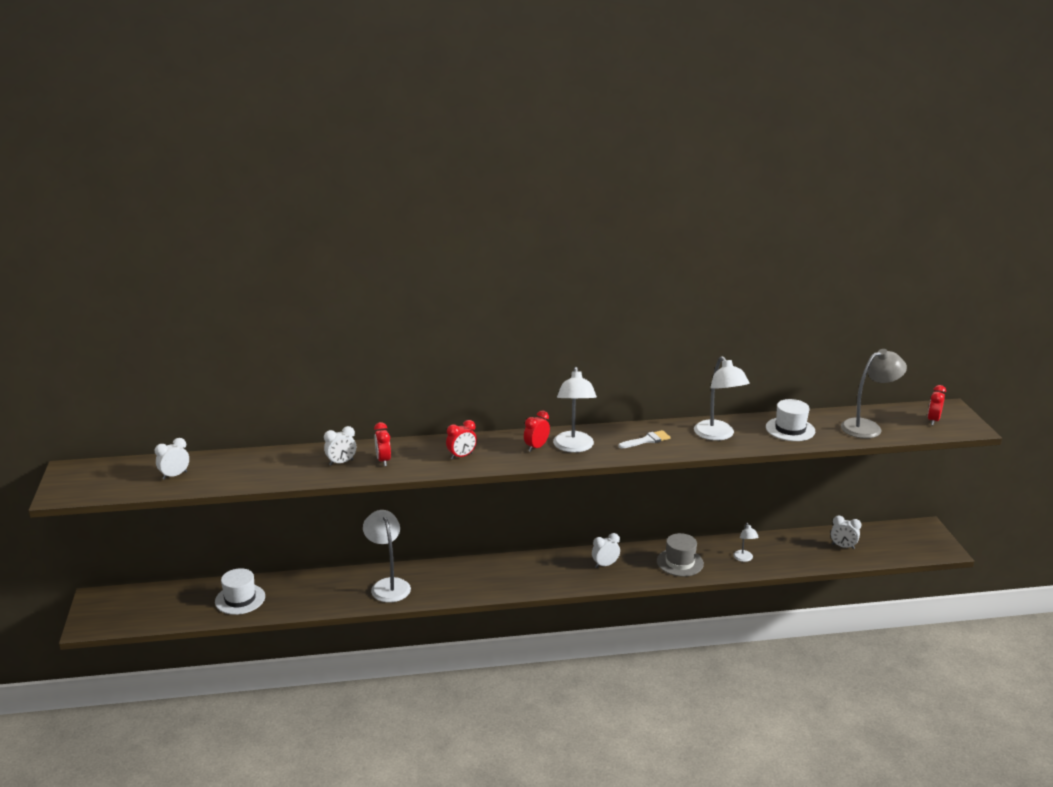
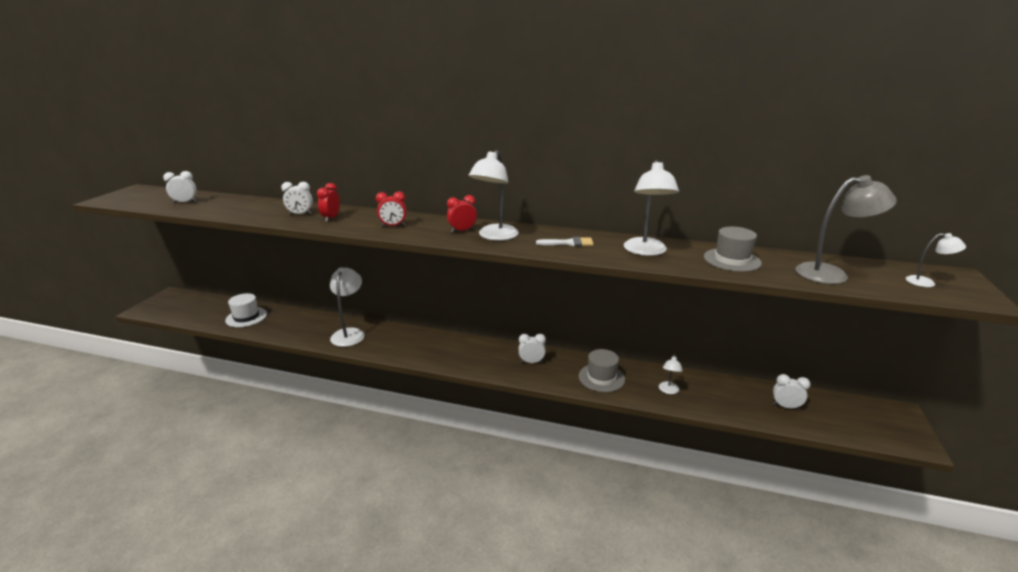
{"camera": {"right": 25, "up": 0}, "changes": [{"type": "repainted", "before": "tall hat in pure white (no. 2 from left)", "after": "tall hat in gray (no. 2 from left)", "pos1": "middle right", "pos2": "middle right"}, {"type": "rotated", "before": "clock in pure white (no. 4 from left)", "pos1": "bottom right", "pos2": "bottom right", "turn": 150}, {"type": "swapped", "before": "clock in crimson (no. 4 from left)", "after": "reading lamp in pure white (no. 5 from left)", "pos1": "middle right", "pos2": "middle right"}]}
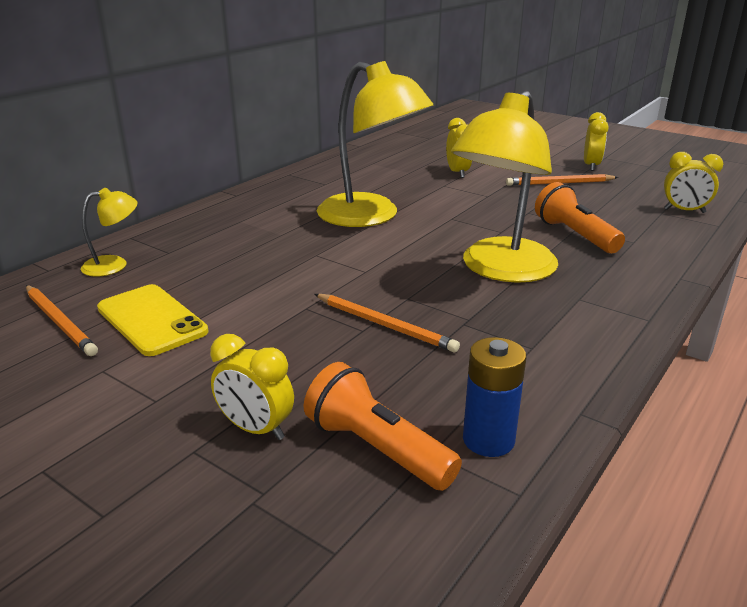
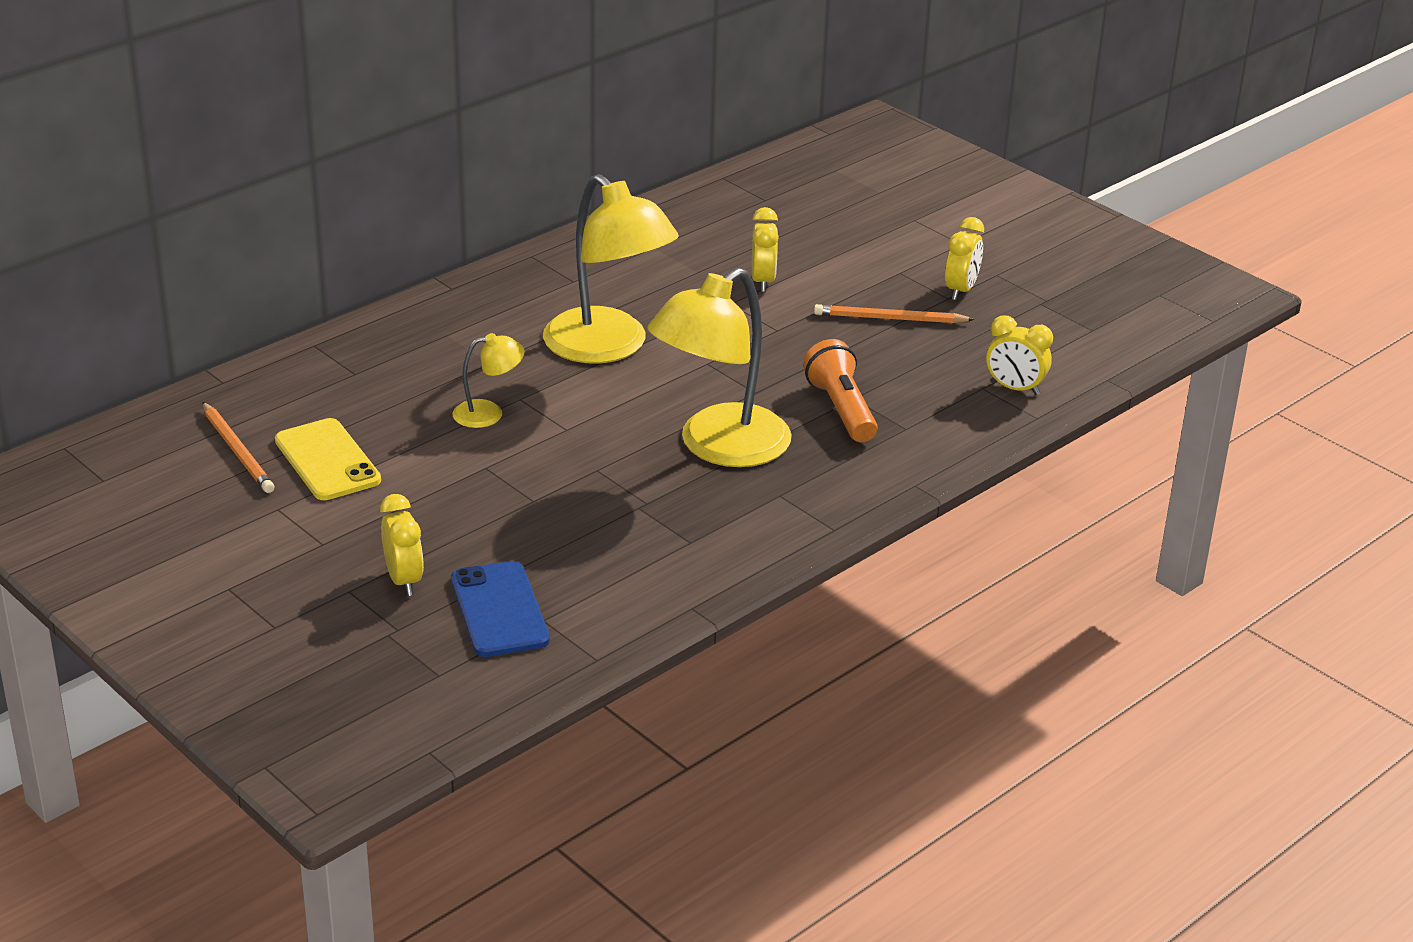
{"camera": {"right": 10, "up": 5}, "changes": [{"type": "rotated", "before": "clock in yellow (no. 1 from left)", "pos1": "centre", "pos2": "middle left", "turn": -150}, {"type": "swapped", "before": "pocket torch in bright orange (no. 1 from left)", "after": "phone in cobalt", "pos1": "bottom centre", "pos2": "centre"}, {"type": "shifted", "before": "reading lamp in yellow (no. 1 from left)", "pos1": "middle left", "pos2": "centre"}, {"type": "gone", "before": "lead pencil in bright orange (no. 2 from left)", "pos1": "centre"}, {"type": "gone", "before": "battery in cobalt", "pos1": "centre"}]}
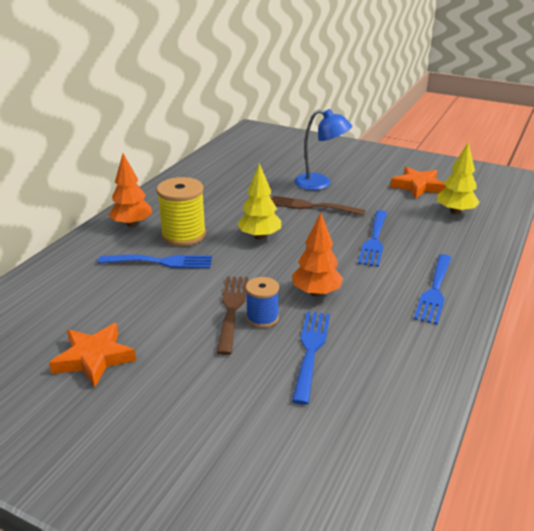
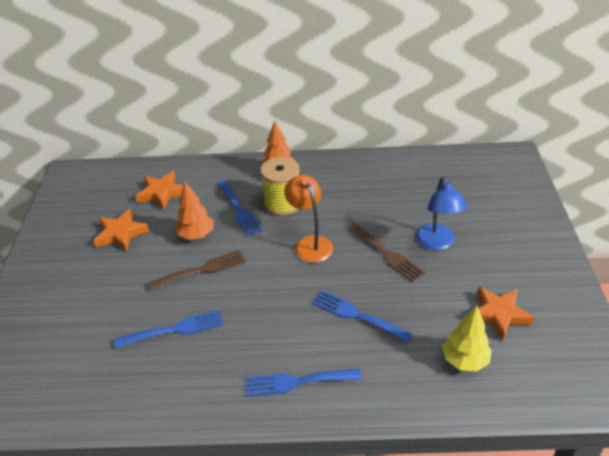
{"camera": {"right": 65, "up": 10}, "changes": [{"type": "new", "after": "star in bright orange (no. 2 from left)", "pos2": "middle left"}, {"type": "shifted", "before": "toy tree in bright orange (no. 2 from left in the first image)", "after": "toy tree in bright orange (no. 1 from left)", "pos1": "centre", "pos2": "middle left"}, {"type": "swapped", "before": "toy tree in yellow (no. 1 from left)", "after": "reading lamp in bright orange", "pos1": "centre", "pos2": "centre"}, {"type": "rotated", "before": "table fork in cobalt (no. 3 from left in the first image)", "pos1": "middle right", "pos2": "bottom centre", "turn": 45}, {"type": "rotated", "before": "table fork in dark brown (no. 2 from left)", "pos1": "centre", "pos2": "centre", "turn": 150}, {"type": "gone", "before": "spool in cobalt", "pos1": "centre"}]}
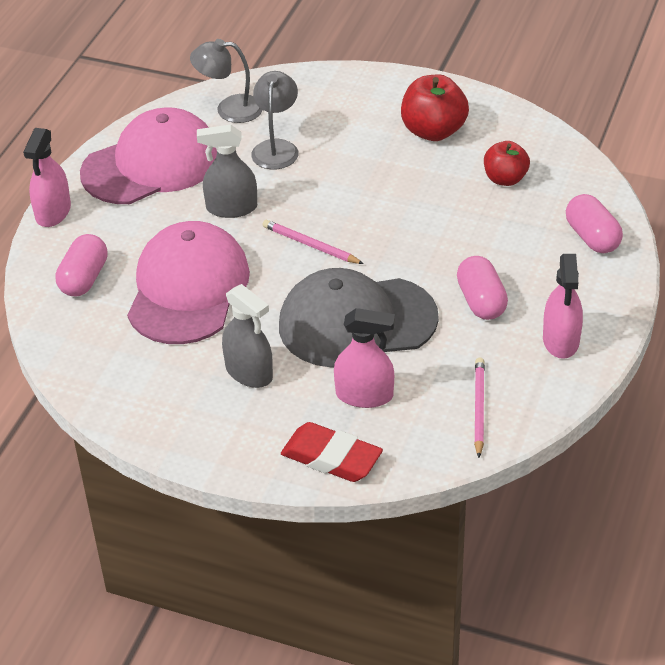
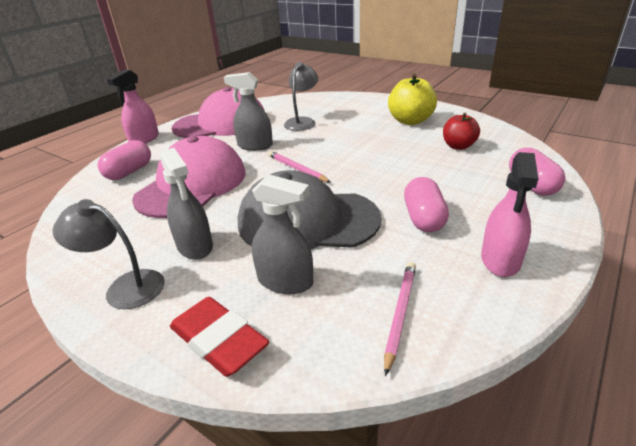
{"camera": {"right": 15, "up": -10}, "changes": [{"type": "shifted", "before": "reading lamp in gray (no. 1 from left)", "pos1": "top centre", "pos2": "middle left"}, {"type": "repainted", "before": "spray bottle in rosy (no. 2 from left)", "after": "spray bottle in gray (no. 3 from left)", "pos1": "centre", "pos2": "centre"}, {"type": "repainted", "before": "toy apple in crimson (no. 1 from left)", "after": "toy apple in yellow", "pos1": "top centre", "pos2": "top centre"}]}
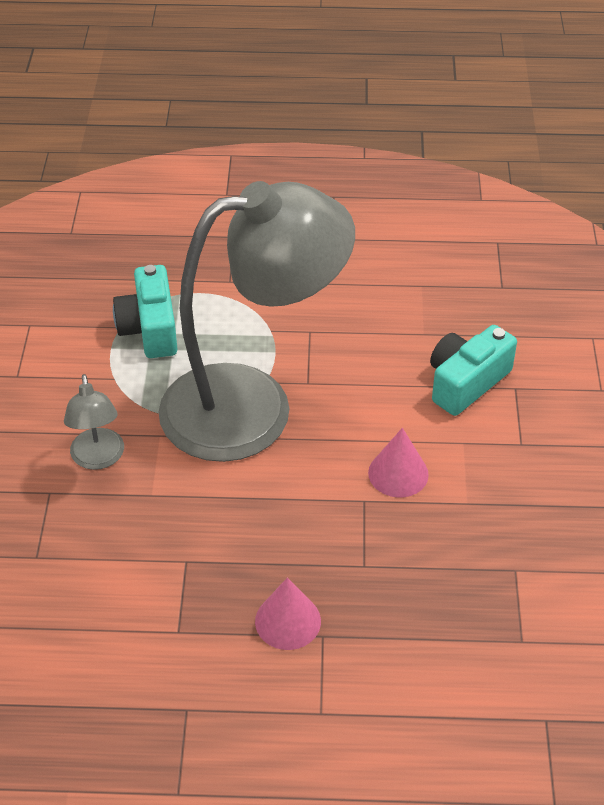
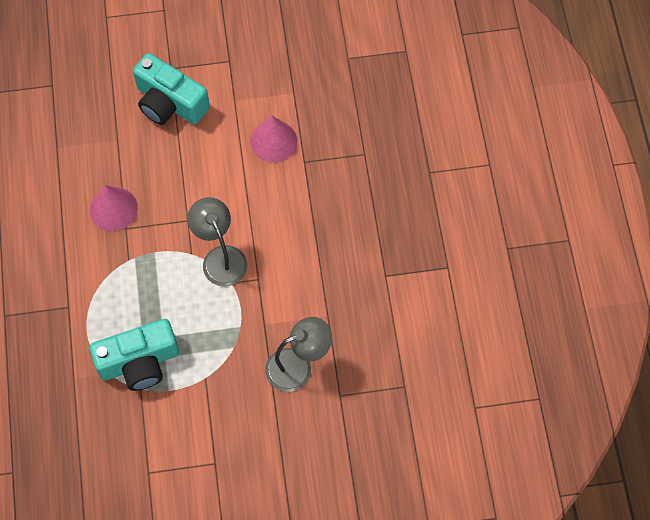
{"camera": {"right": -100, "up": 20}, "changes": [{"type": "shifted", "before": "cone in rosy (no. 1 from left)", "pos1": "bottom centre", "pos2": "middle left"}, {"type": "scaled", "before": "reading lamp in gray (no. 2 from left in the first image)", "pos1": "centre", "pos2": "centre", "scale": 0.4}]}
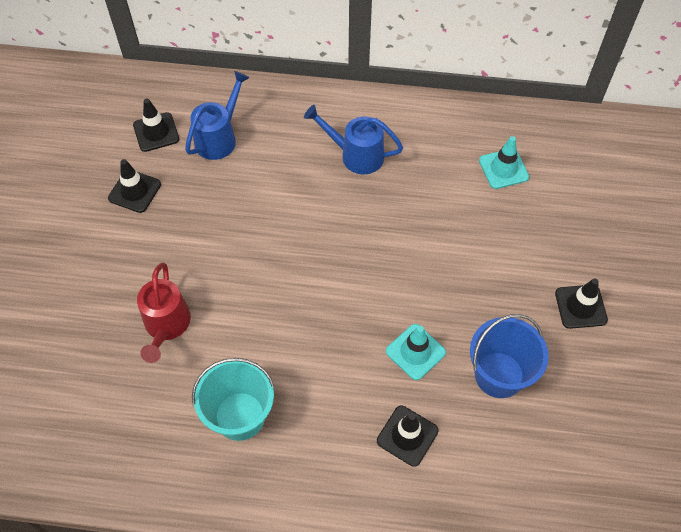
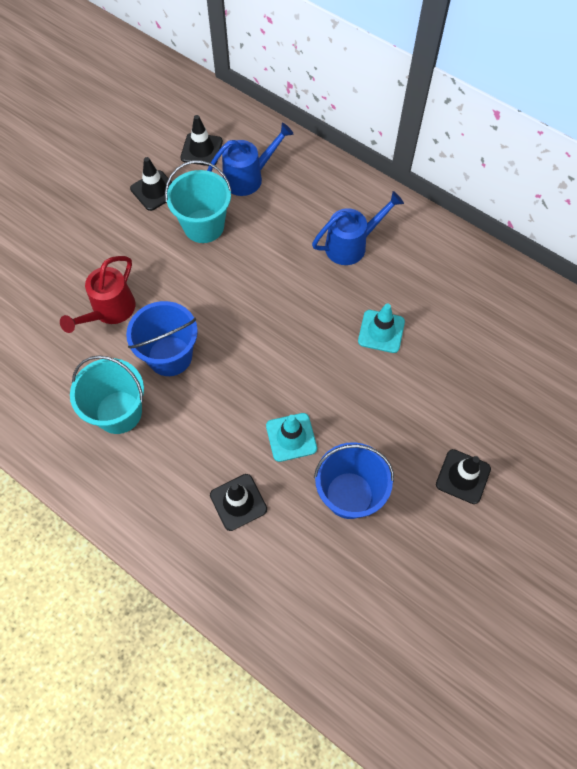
{"camera": {"right": 30, "up": 5}, "changes": [{"type": "new", "after": "bucket in cobalt (no. 1 from left)", "pos2": "middle left"}, {"type": "new", "after": "bucket in teal (no. 2 from left)", "pos2": "top centre"}, {"type": "rotated", "before": "watering can in cobalt (no. 2 from left)", "pos1": "top centre", "pos2": "top centre", "turn": 105}, {"type": "shifted", "before": "safety cone in teal (no. 2 from left)", "pos1": "top right", "pos2": "centre"}]}
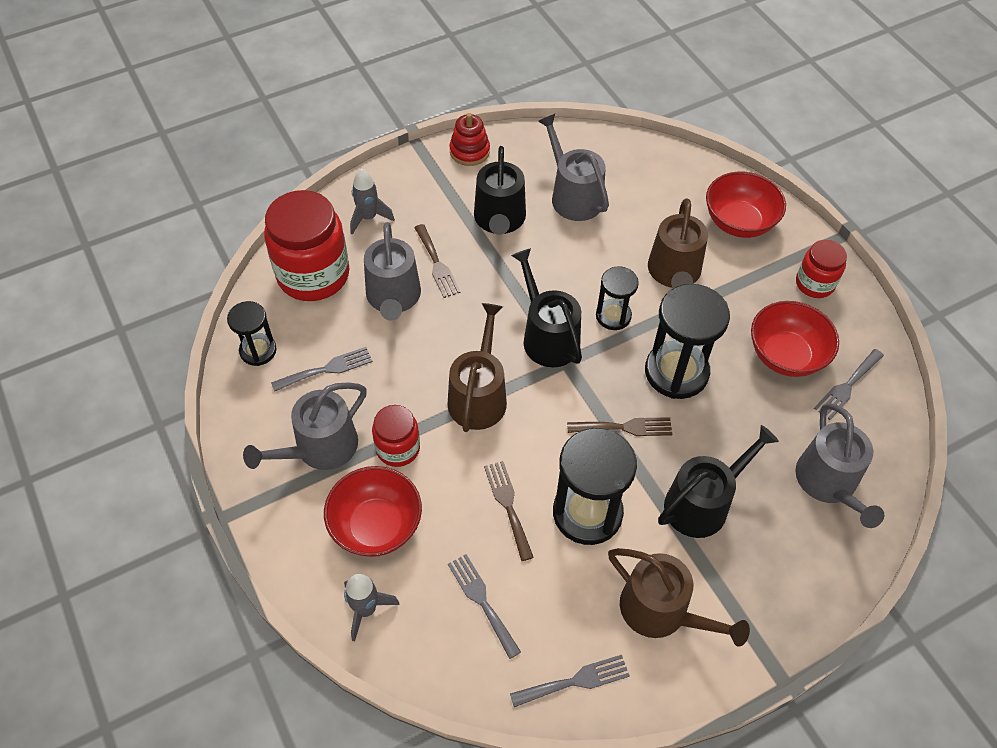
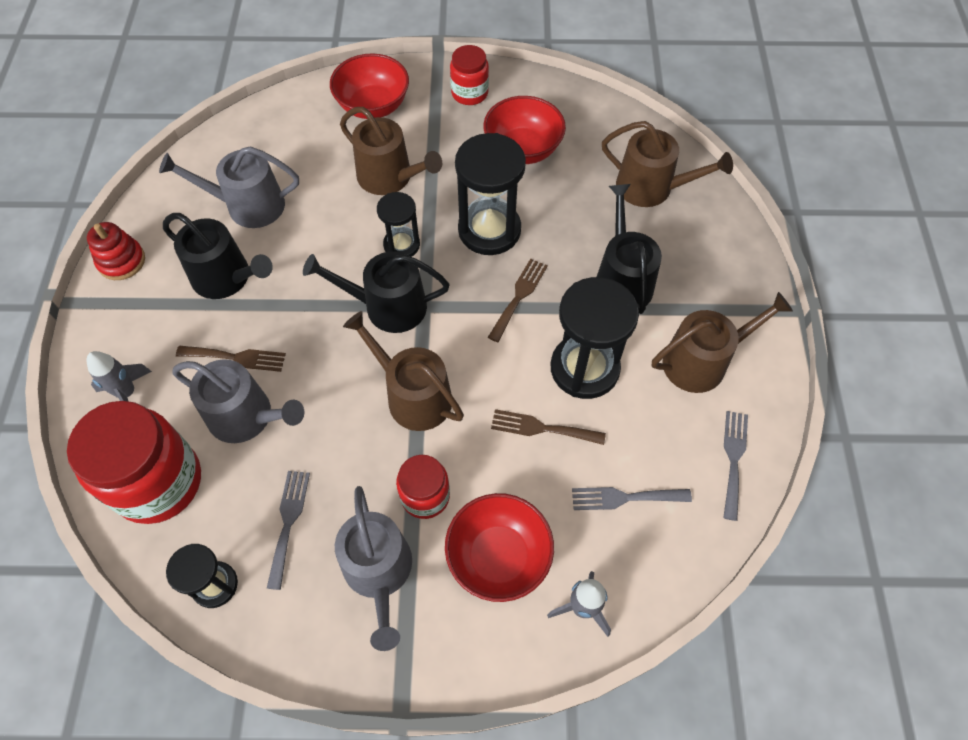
{"camera": {"right": -60, "up": 5}, "changes": [{"type": "repainted", "before": "watering can in gray (no. 4 from left)", "after": "watering can in dark brown (no. 3 from left)", "pos1": "middle right", "pos2": "top right"}, {"type": "gone", "before": "table fork in gray (no. 4 from left)", "pos1": "middle right"}]}
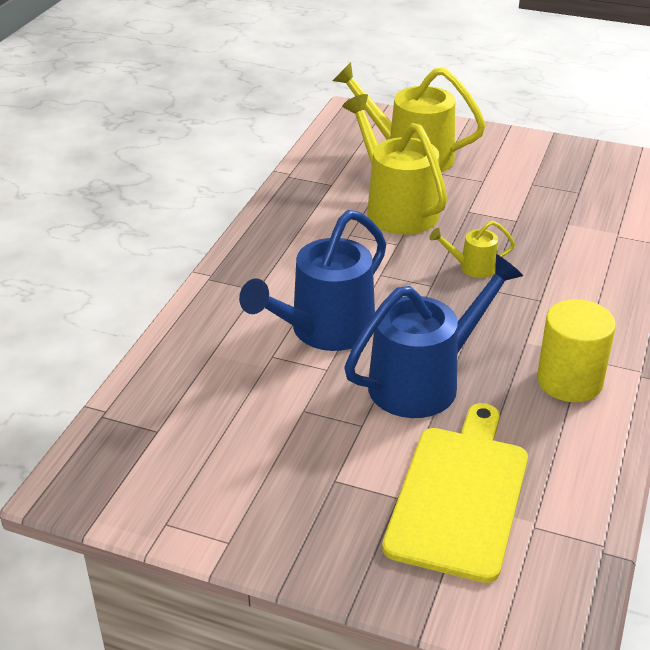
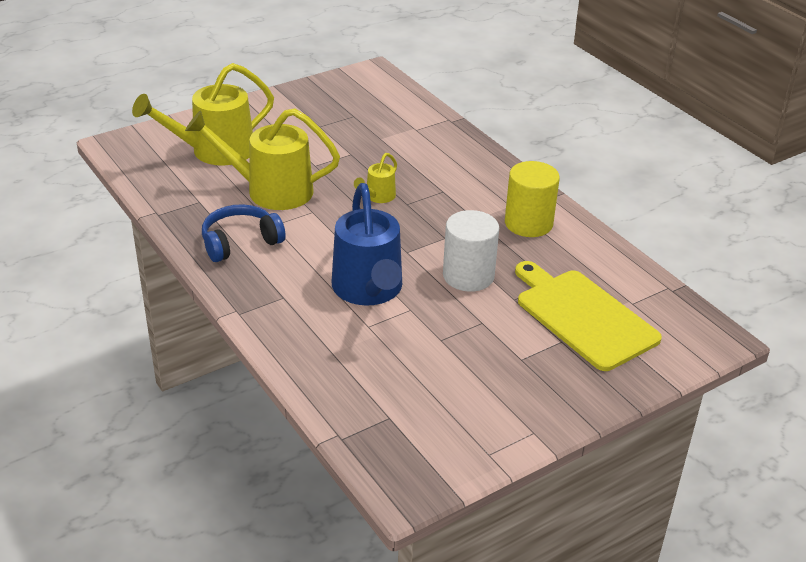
{"camera": {"right": -55, "up": 0}, "changes": [{"type": "new", "after": "headset in cobalt", "pos2": "middle left"}, {"type": "swapped", "before": "watering can in cobalt (no. 2 from left)", "after": "solid cylinder in pure white", "pos1": "centre", "pos2": "centre"}]}
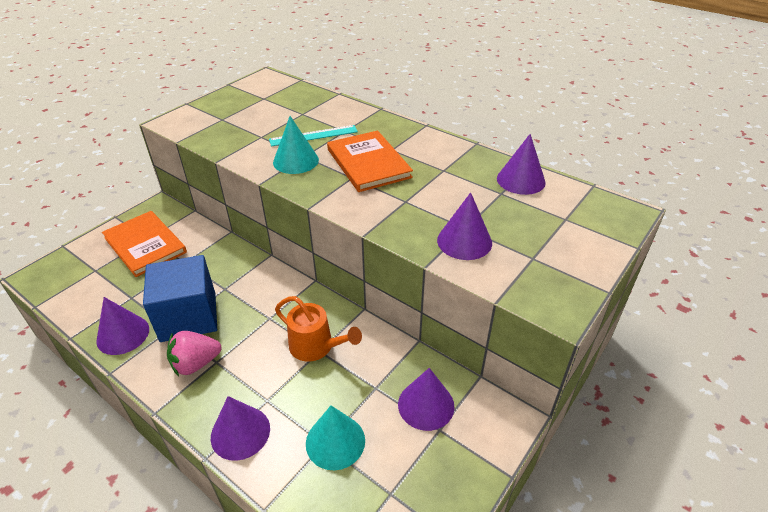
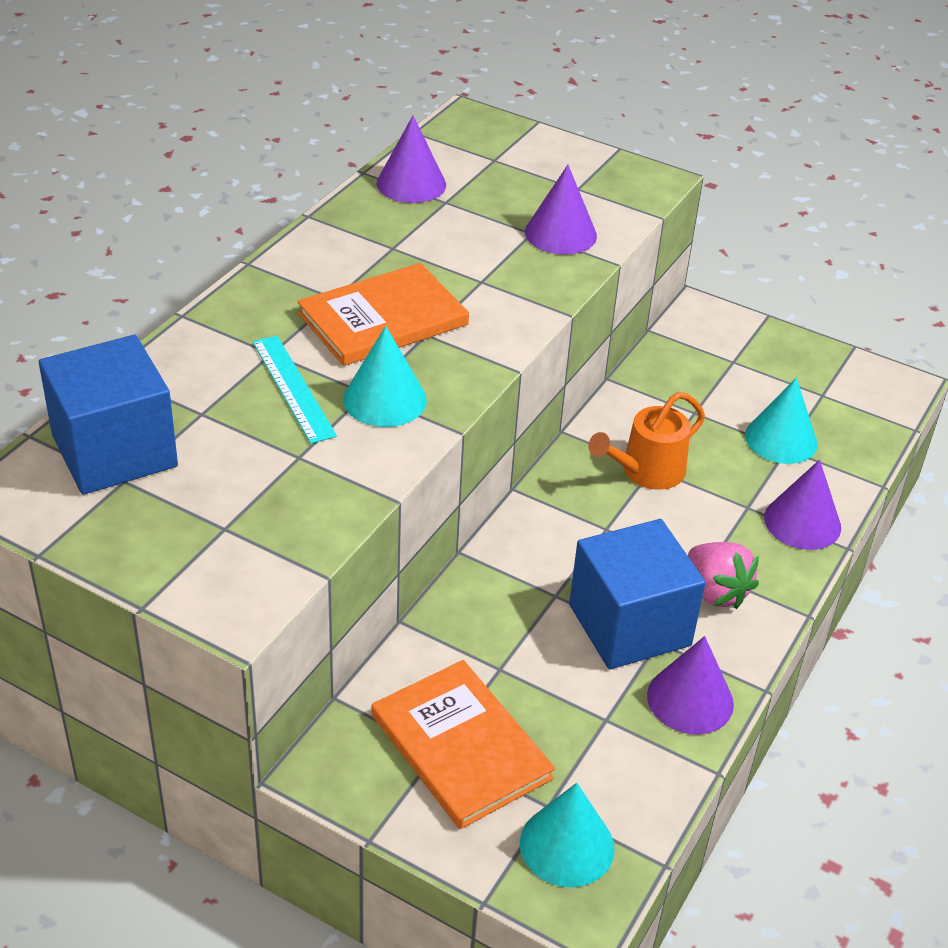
{"camera": {"right": -100, "up": 0}, "changes": [{"type": "new", "after": "solid cube in cobalt (no. 1 from left)", "pos2": "middle left"}, {"type": "rotated", "before": "hardback in bright orange (no. 1 from left in the first image)", "pos1": "middle left", "pos2": "bottom centre", "turn": -75}, {"type": "new", "after": "cone in teal (no. 2 from left)", "pos2": "bottom centre"}, {"type": "rotated", "before": "watering can in bright orange", "pos1": "centre", "pos2": "middle right", "turn": -150}, {"type": "gone", "before": "cone in violet (no. 3 from left)", "pos1": "bottom centre"}]}
